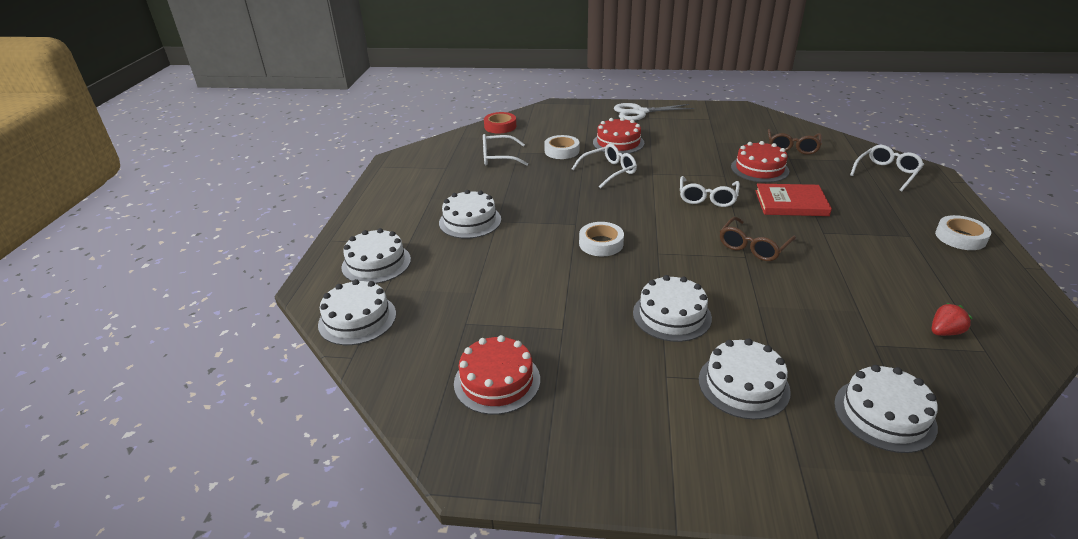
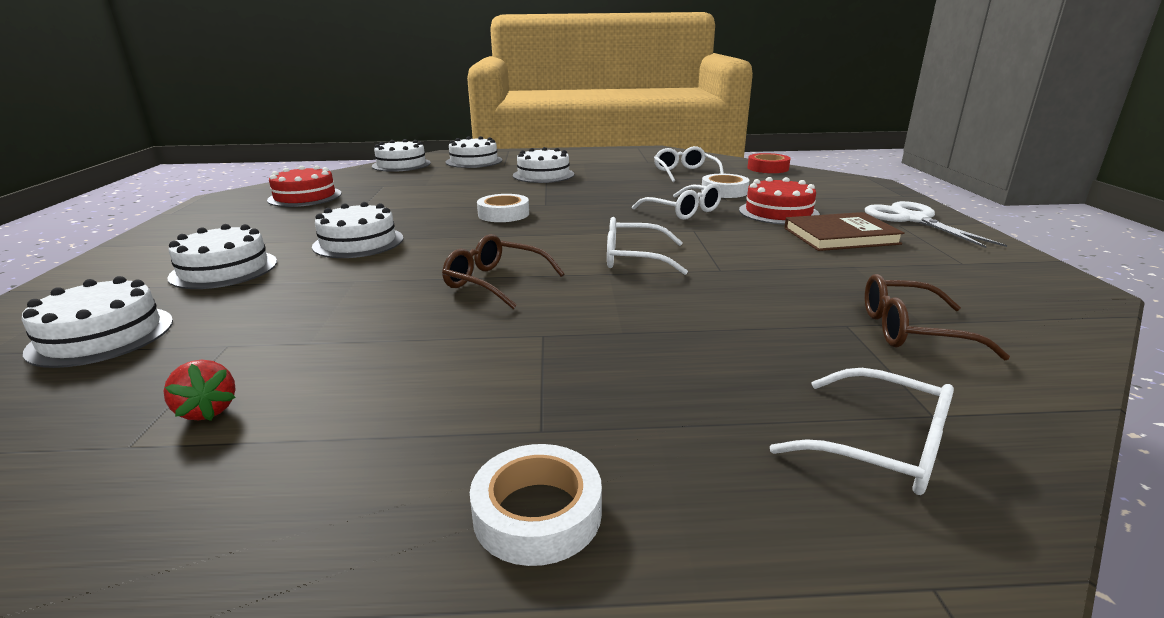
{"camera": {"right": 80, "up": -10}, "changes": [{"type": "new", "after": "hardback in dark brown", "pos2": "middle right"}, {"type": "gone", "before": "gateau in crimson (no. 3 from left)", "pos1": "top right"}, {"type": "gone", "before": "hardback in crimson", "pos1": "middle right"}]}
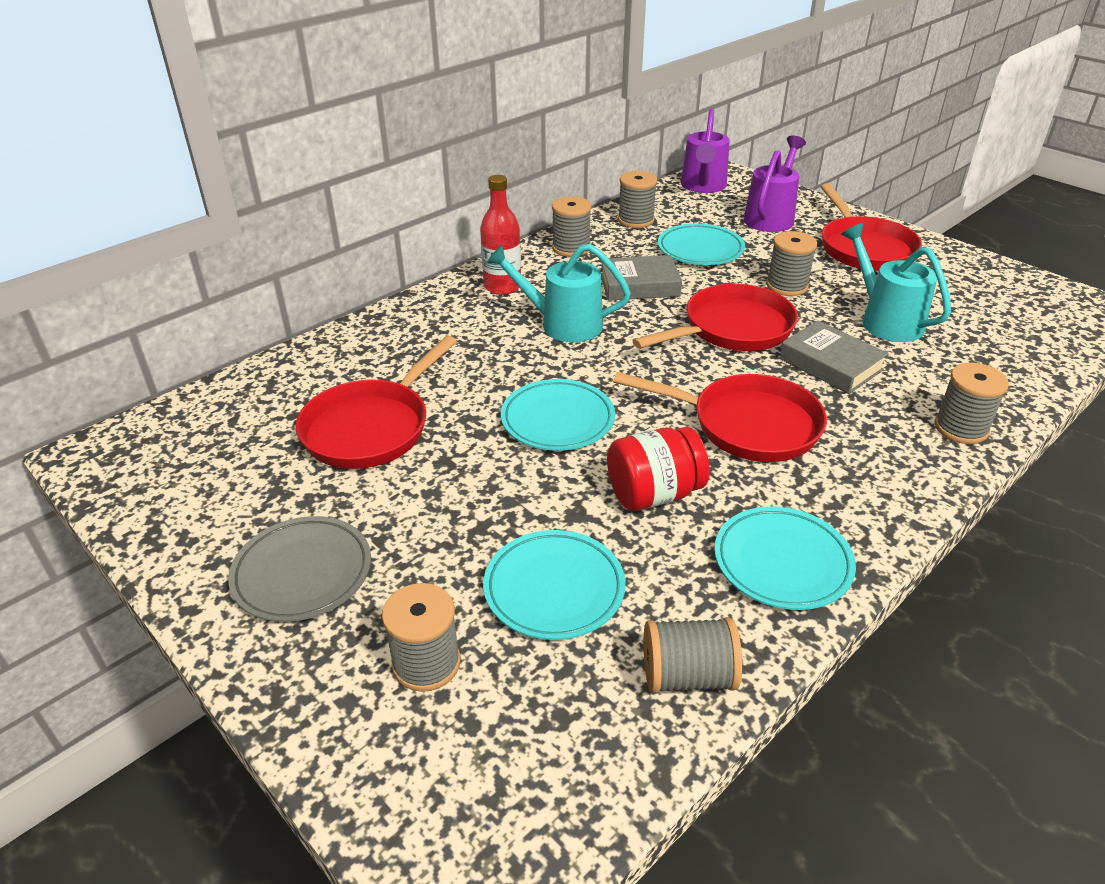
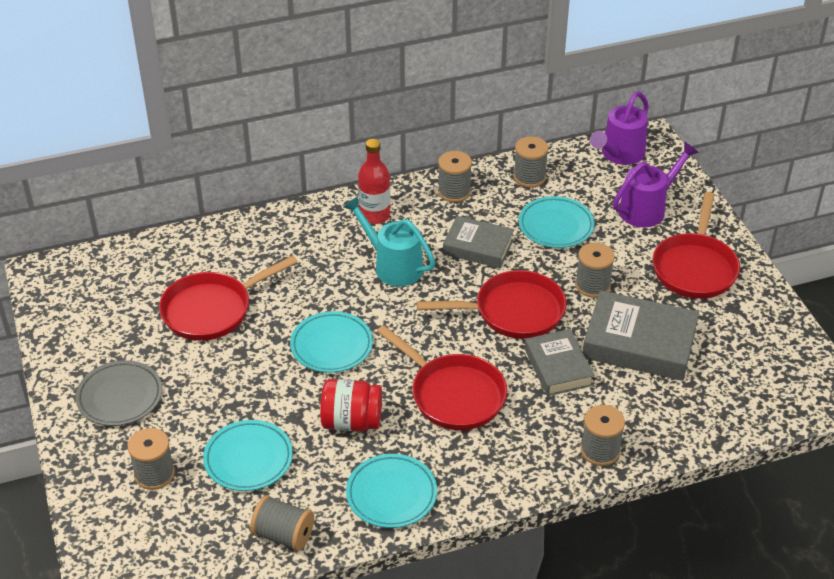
{"camera": {"right": 25, "up": 5}, "changes": [{"type": "swapped", "before": "watering can in teal (no. 2 from left)", "after": "hardback in gray (no. 3 from left)", "pos1": "top right", "pos2": "middle right"}]}
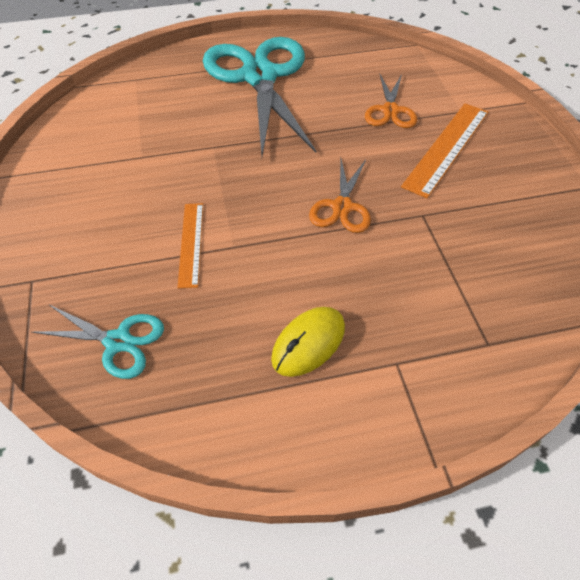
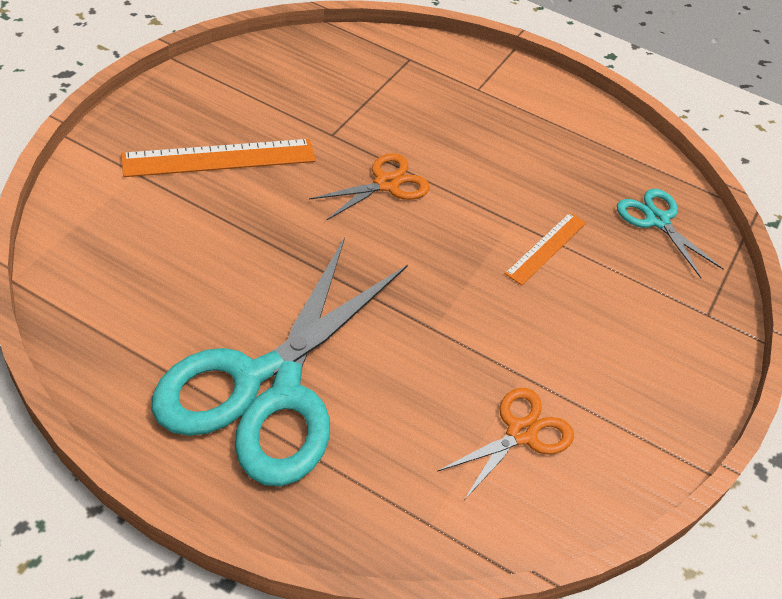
{"camera": {"right": -145, "up": -5}, "changes": [{"type": "shifted", "before": "shears in bright orange (no. 2 from left)", "pos1": "top right", "pos2": "bottom centre"}, {"type": "gone", "before": "mouse in yellow", "pos1": "centre"}]}
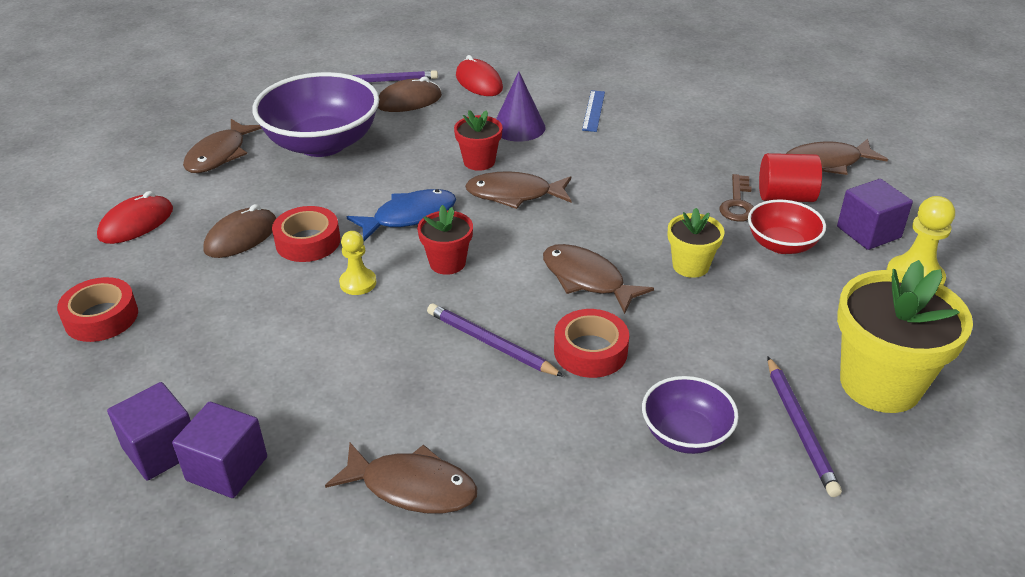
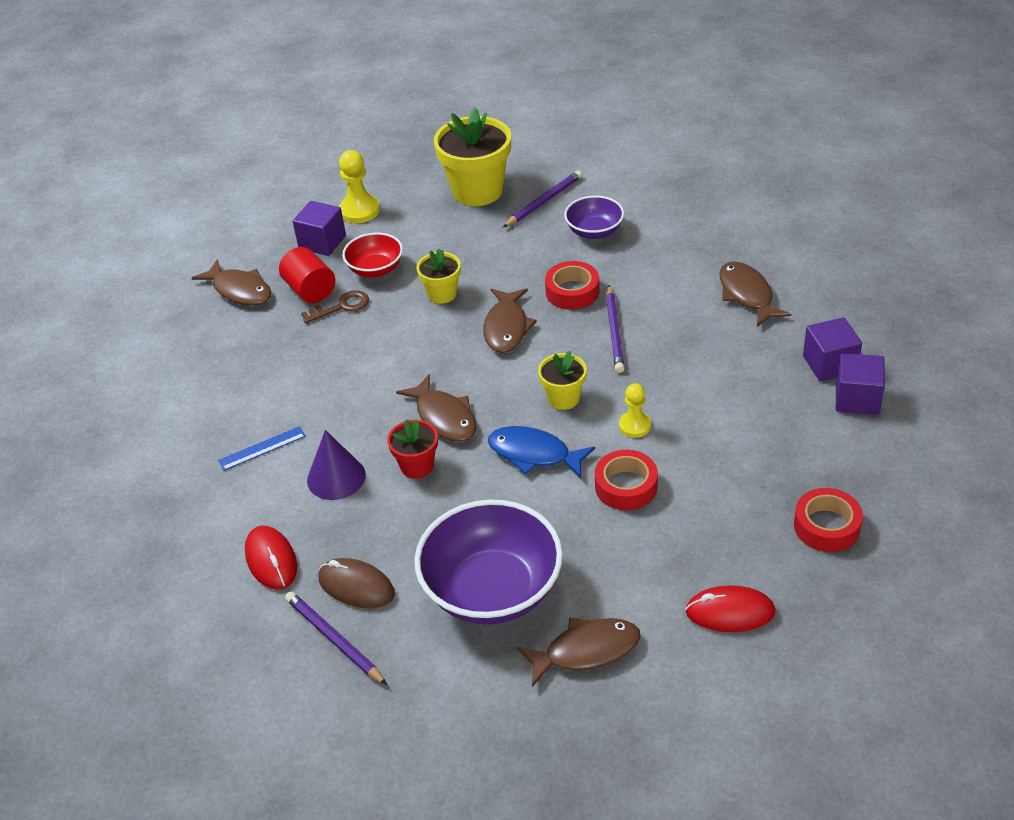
{"camera": {"right": -125, "up": 5}, "changes": [{"type": "rotated", "before": "mouse in crimson (no. 2 from left in the first image)", "pos1": "top centre", "pos2": "bottom left", "turn": -45}, {"type": "repainted", "before": "potted plant in crimson (no. 1 from left)", "after": "potted plant in yellow (no. 3 from left)", "pos1": "centre", "pos2": "centre"}, {"type": "gone", "before": "mouse in dark brown (no. 1 from left)", "pos1": "middle left"}]}
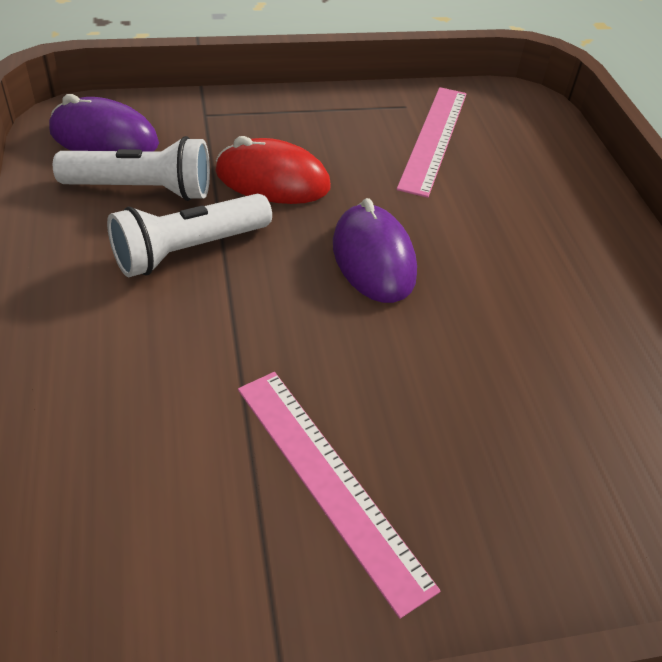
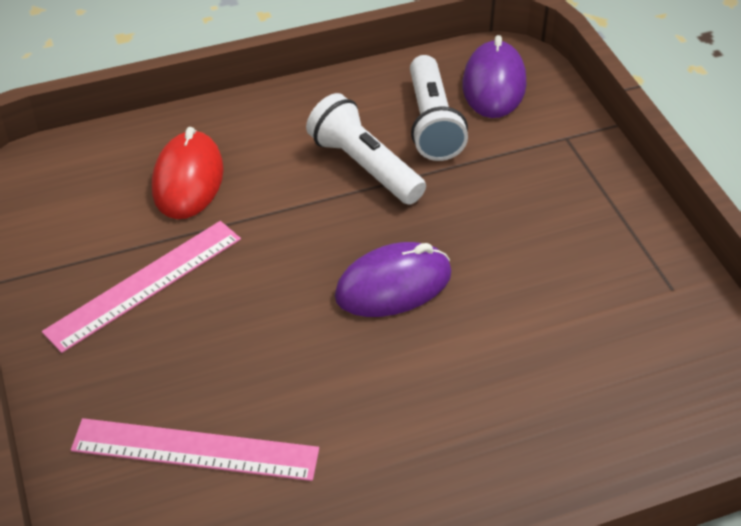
{"camera": {"right": 85, "up": 0}, "changes": [{"type": "shifted", "before": "measuring stick in rosy (no. 2 from left)", "pos1": "top centre", "pos2": "bottom left"}, {"type": "shifted", "before": "mouse in crimson", "pos1": "top centre", "pos2": "top left"}]}
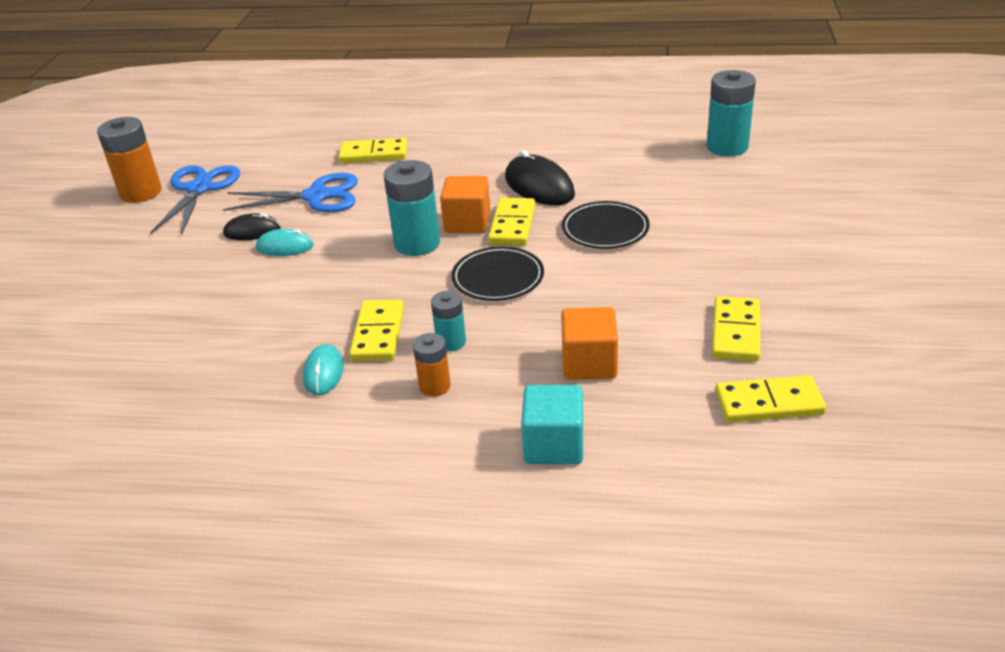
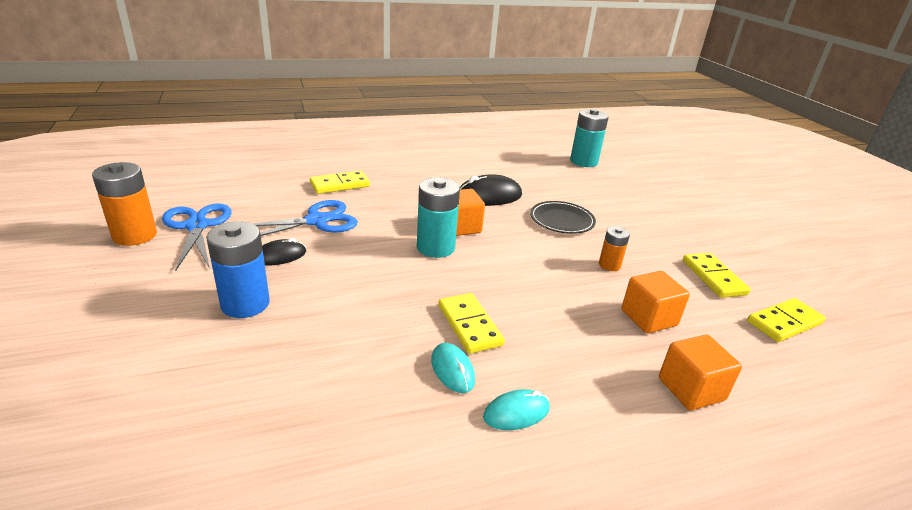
{"camera": {"right": -30, "up": -5}, "changes": [{"type": "new", "after": "battery in cobalt", "pos2": "middle left"}, {"type": "rotated", "before": "mouse in black (no. 2 from left)", "pos1": "top centre", "pos2": "centre", "turn": -45}, {"type": "shifted", "before": "mouse in teal (no. 1 from left in the first image)", "after": "mouse in teal (no. 2 from left)", "pos1": "middle left", "pos2": "bottom centre"}, {"type": "shifted", "before": "battery in bright orange (no. 2 from left)", "pos1": "centre", "pos2": "middle right"}, {"type": "repainted", "before": "solid cube in teal", "after": "solid cube in bright orange (no. 3 from left)", "pos1": "centre", "pos2": "bottom right"}, {"type": "gone", "before": "battery in teal (no. 2 from left)", "pos1": "centre"}, {"type": "gone", "before": "plate in black (no. 1 from left)", "pos1": "centre"}, {"type": "gone", "before": "domino in yellow (no. 3 from left)", "pos1": "centre"}]}
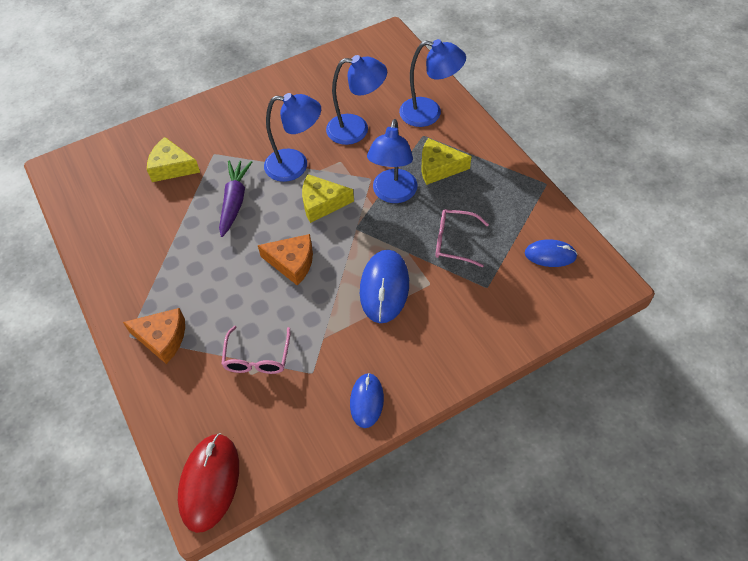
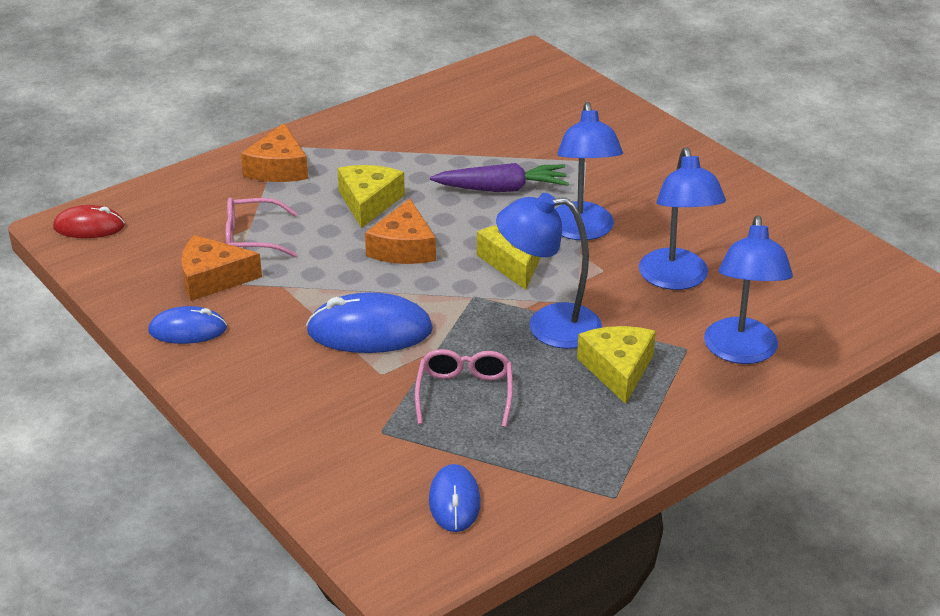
{"camera": {"right": 80, "up": -20}, "changes": [{"type": "scaled", "before": "mouse in crimson", "pos1": "bottom left", "pos2": "middle left", "scale": 0.62}, {"type": "new", "after": "piece of cheese in bright orange (no. 1 from left)", "pos2": "middle left"}, {"type": "shifted", "before": "piece of cheese in yellow (no. 1 from left)", "pos1": "top left", "pos2": "top centre"}]}
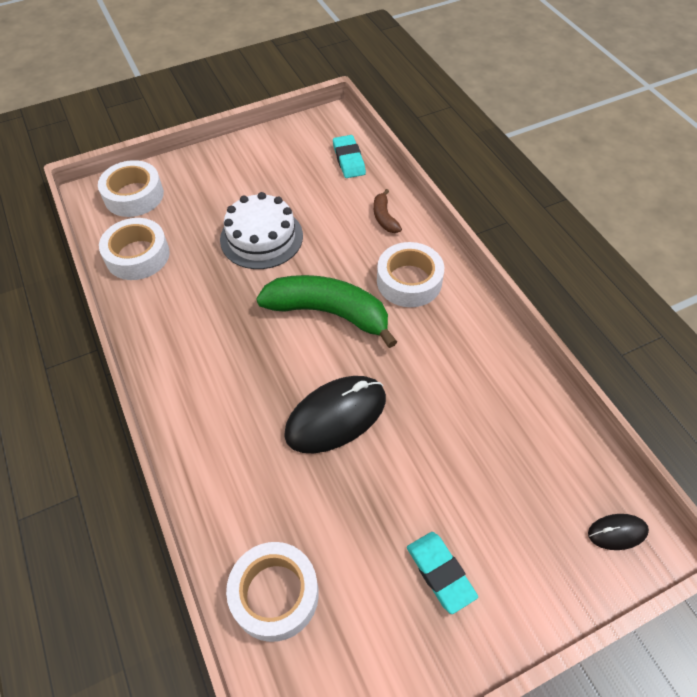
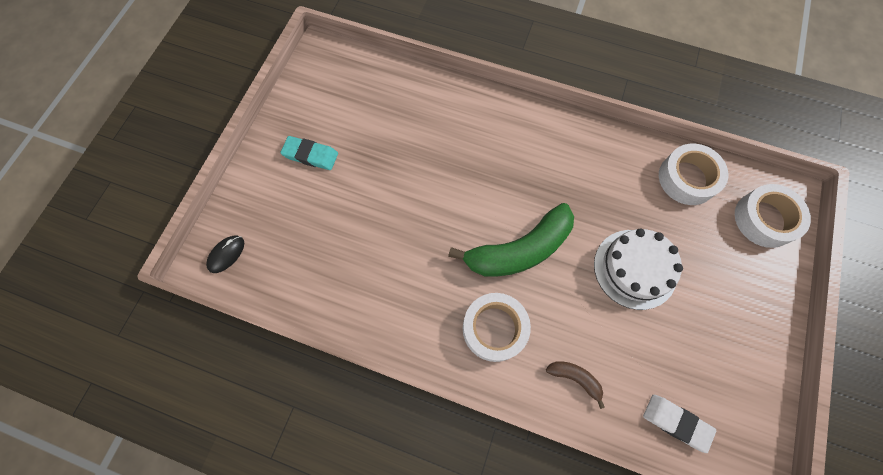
{"camera": {"right": 135, "up": 15}, "changes": [{"type": "repainted", "before": "gum eraser in teal (no. 1 from left)", "after": "gum eraser in pure white", "pos1": "top centre", "pos2": "bottom right"}, {"type": "gone", "before": "roll of tape in pure white (no. 3 from left)", "pos1": "bottom centre"}, {"type": "gone", "before": "mouse in black (no. 1 from left)", "pos1": "centre"}]}
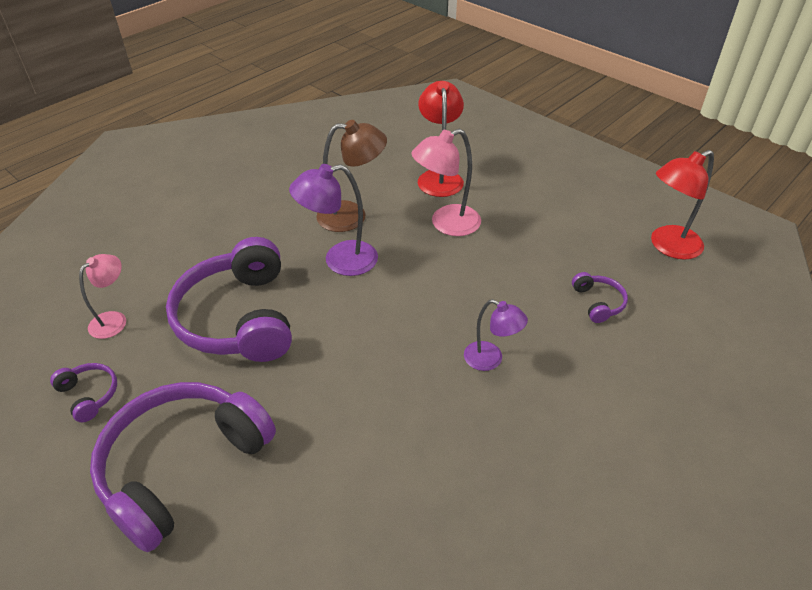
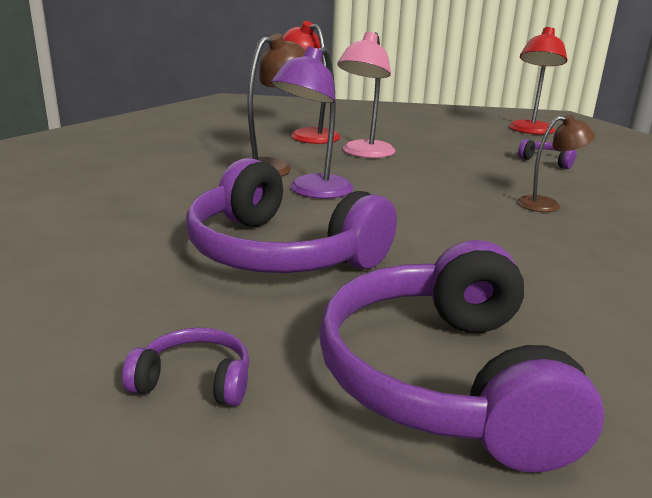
{"camera": {"right": -40, "up": -20}, "changes": [{"type": "repainted", "before": "reading lamp in violet (no. 2 from left)", "after": "reading lamp in dark brown (no. 2 from left)", "pos1": "centre", "pos2": "top right"}, {"type": "gone", "before": "reading lamp in rosy (no. 1 from left)", "pos1": "middle left"}]}
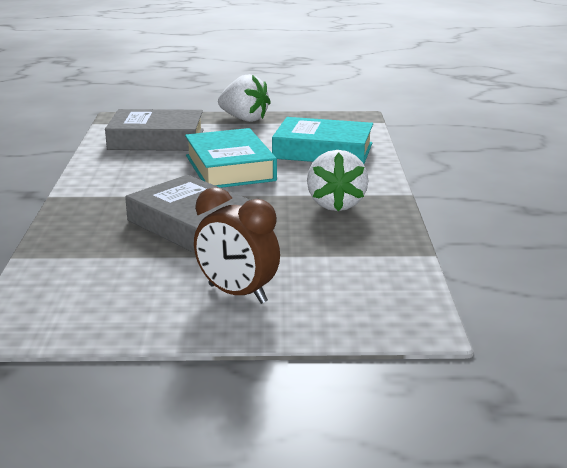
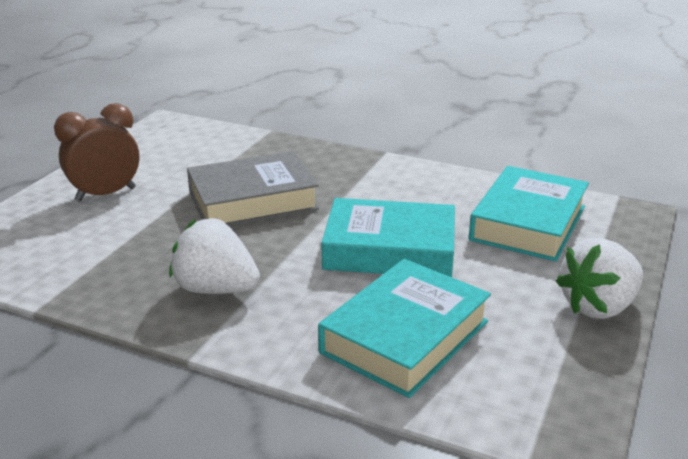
{"camera": {"right": 115, "up": 5}, "changes": [{"type": "repainted", "before": "hardback in gray (no. 1 from left)", "after": "hardback in teal (no. 3 from left)", "pos1": "top left", "pos2": "middle right"}]}
